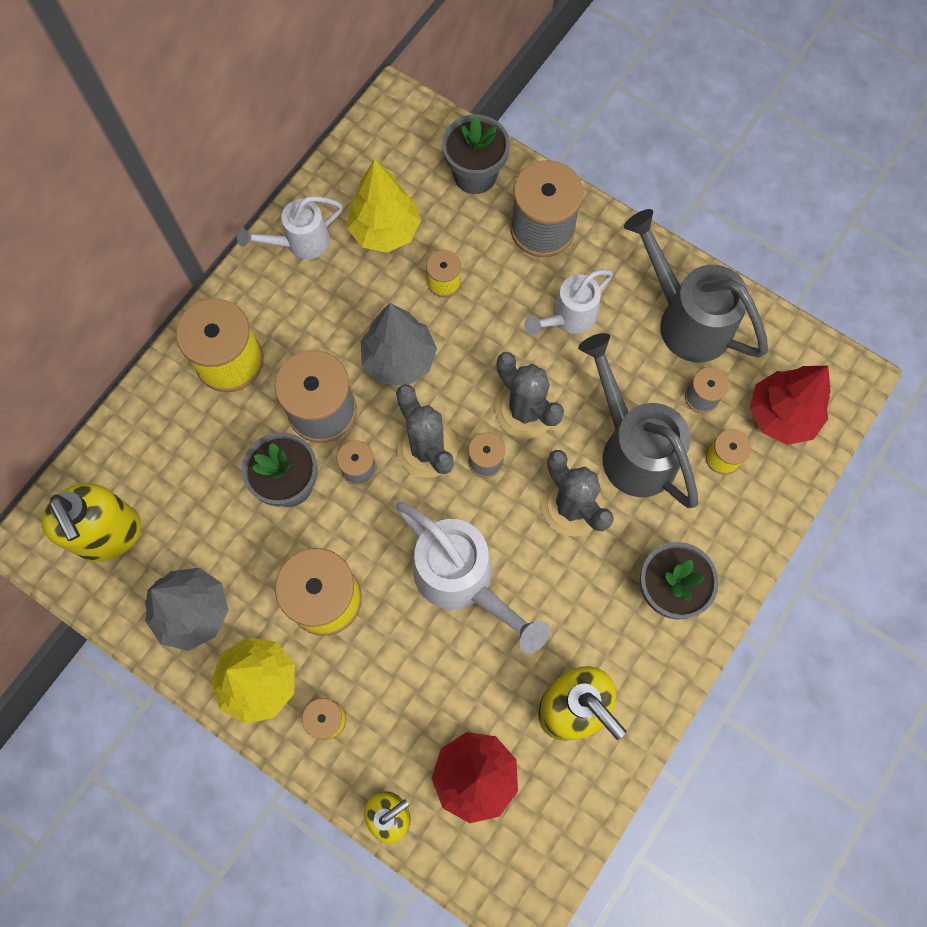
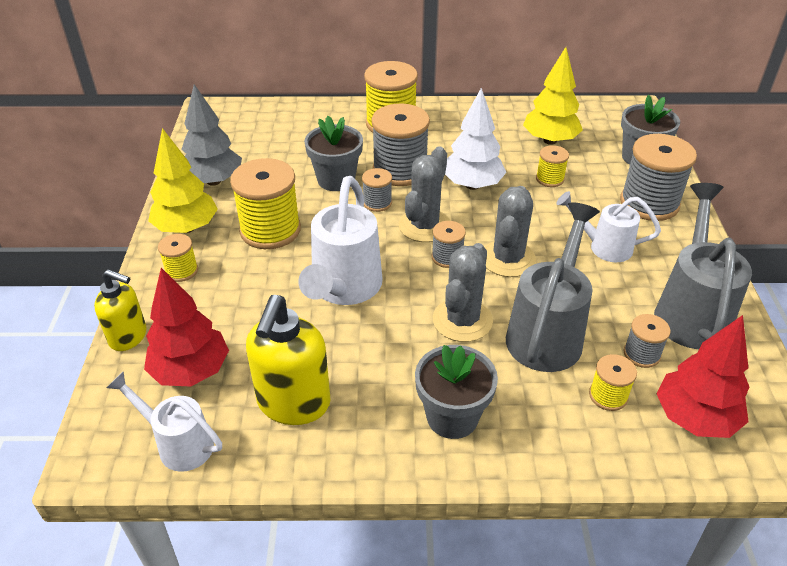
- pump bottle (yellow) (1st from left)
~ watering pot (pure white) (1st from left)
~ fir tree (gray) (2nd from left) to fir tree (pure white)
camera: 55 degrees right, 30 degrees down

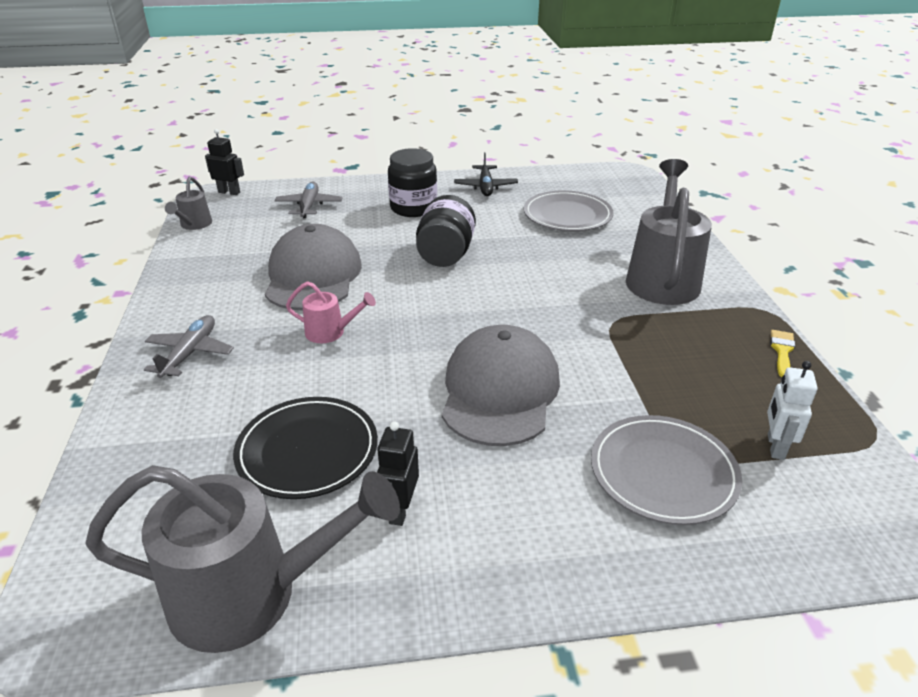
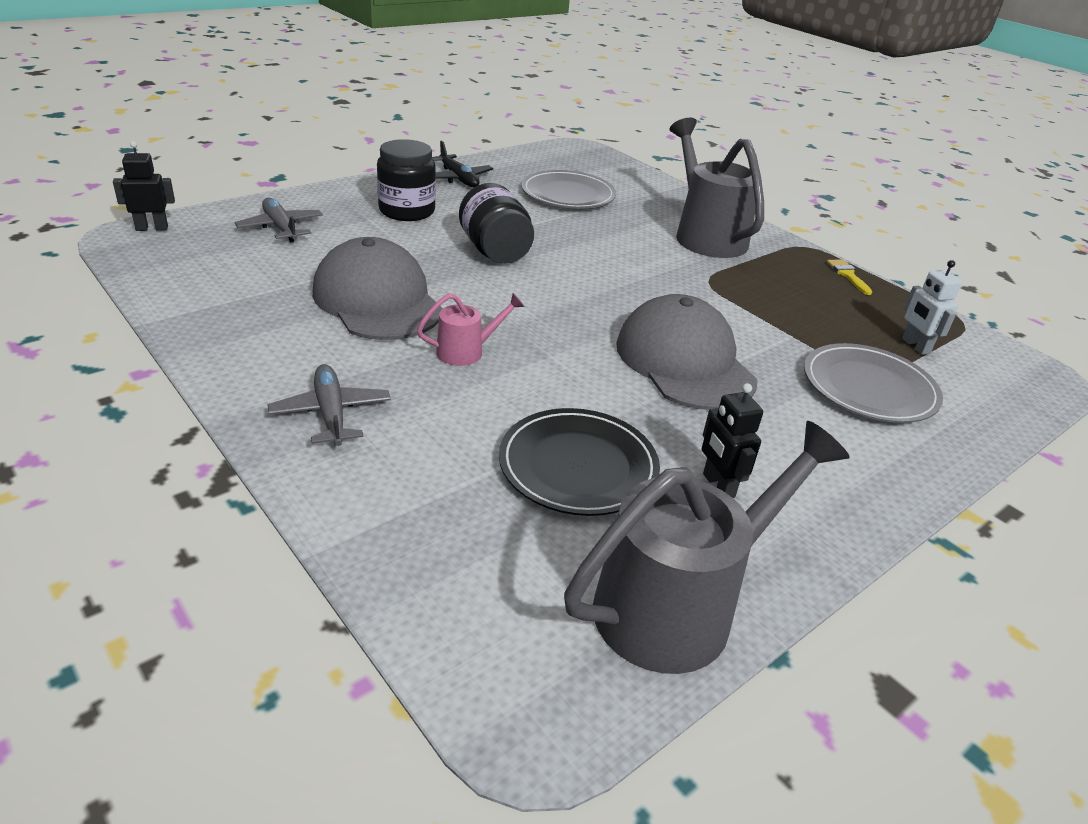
- watering pot (gray) (1st from left)
camera: 35 degrees left, 0 degrees up

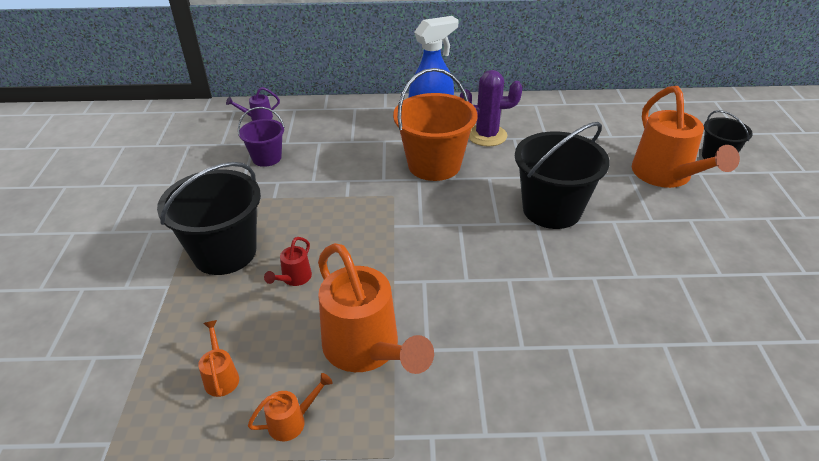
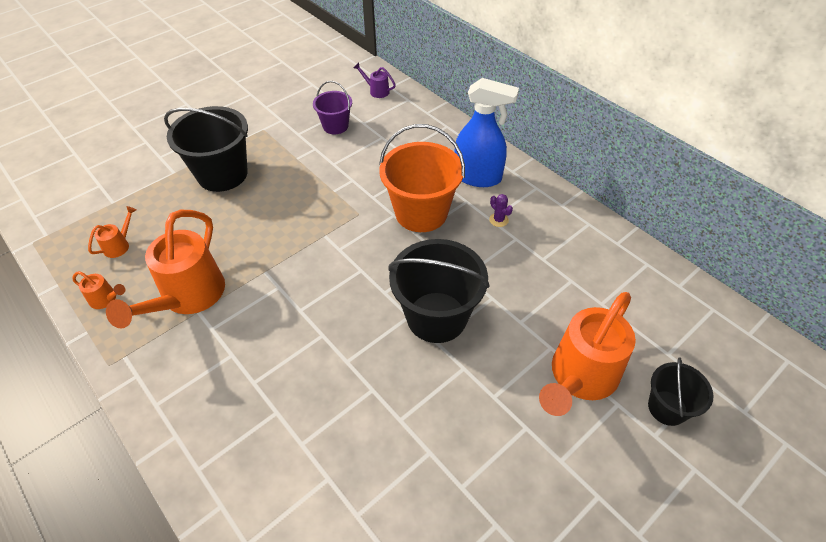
- watering pot (scarlet)
~ prickly plant (royal purple) x0.45
camera: 50 degrees right, 10 degrees up

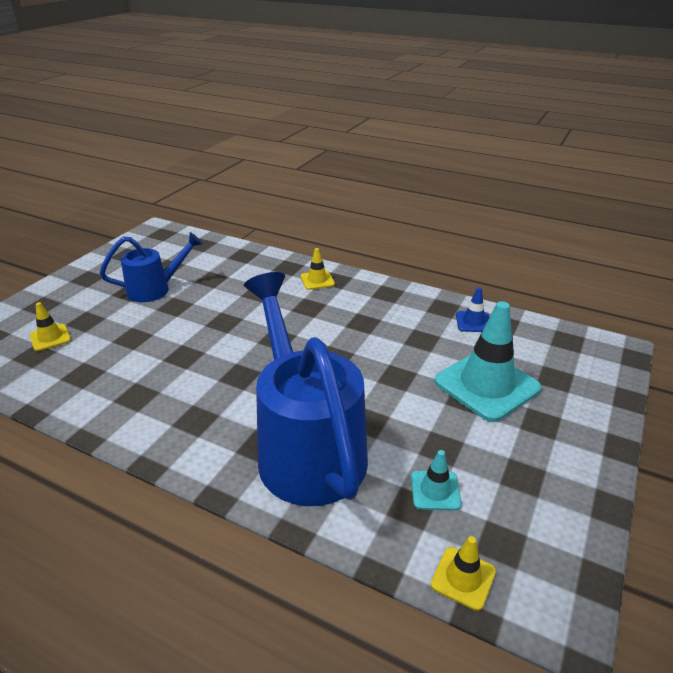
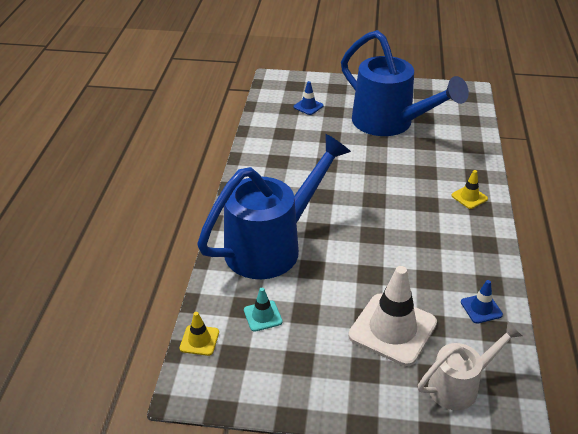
+ watering pot (pure white)
~ road cone (yellow) (1st from left) to road cone (royal blue) (1st from left)
~ road cone (teal) (2nd from left) to road cone (pure white)
~ watering pot (royal blue) (1st from left in the first image) x1.85
camera: 70 degrees right, 5 degrees up

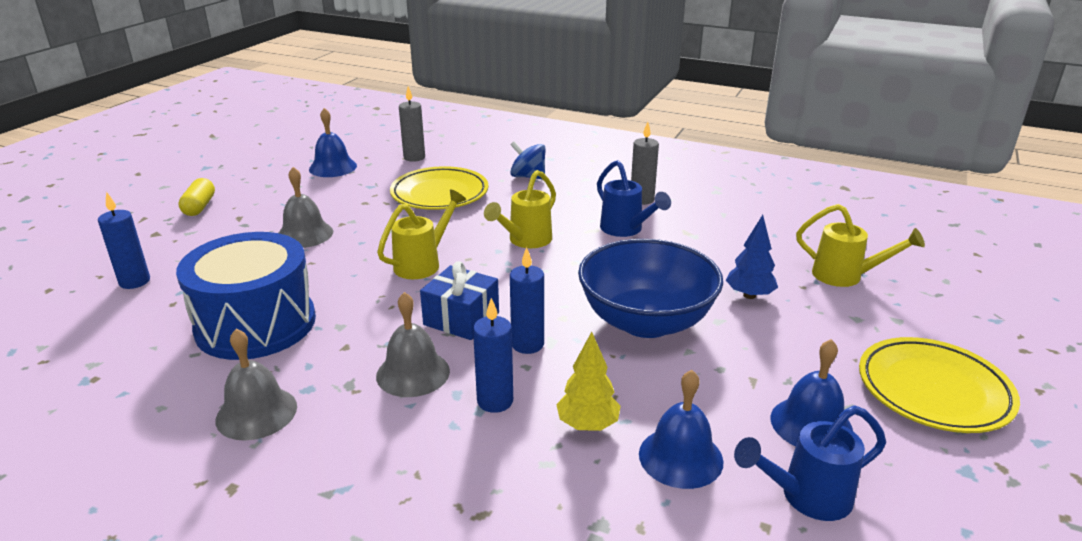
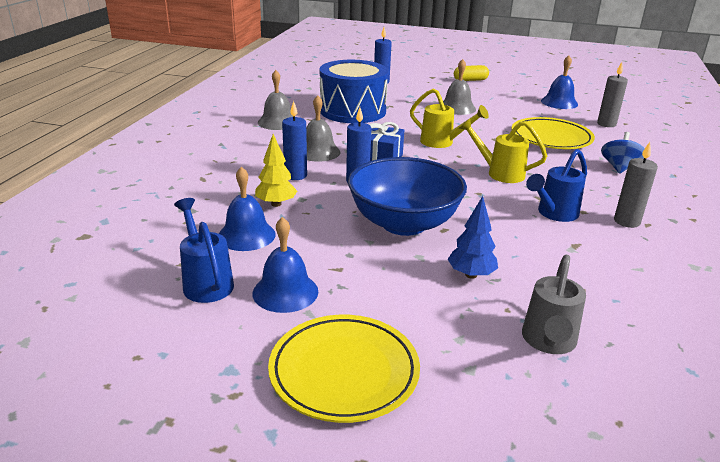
~ watering pot (yellow) (3rd from left) to watering pot (gray)
camera: 80 degrees right, 0 degrees up

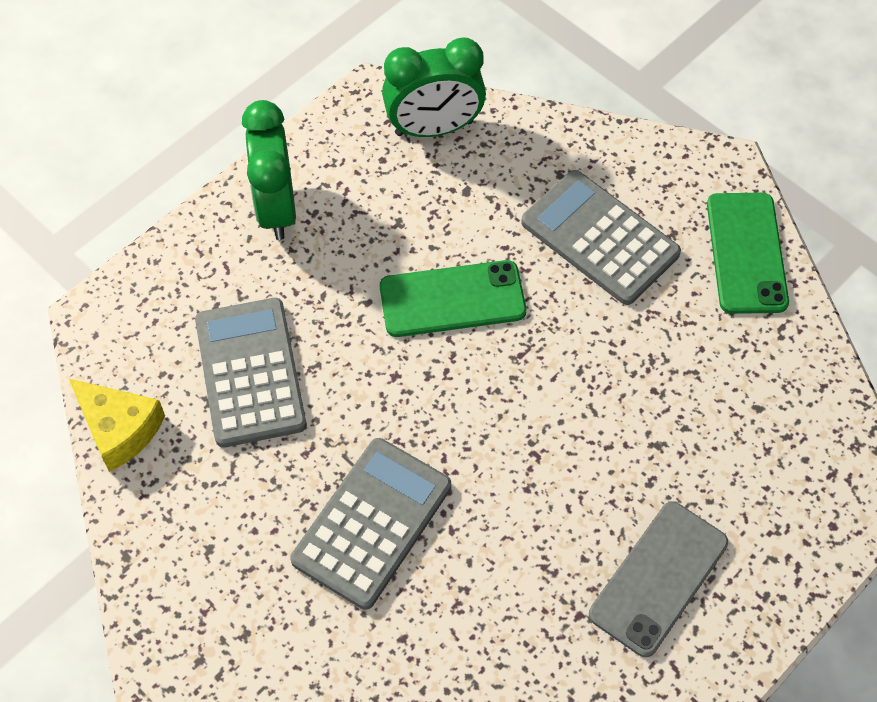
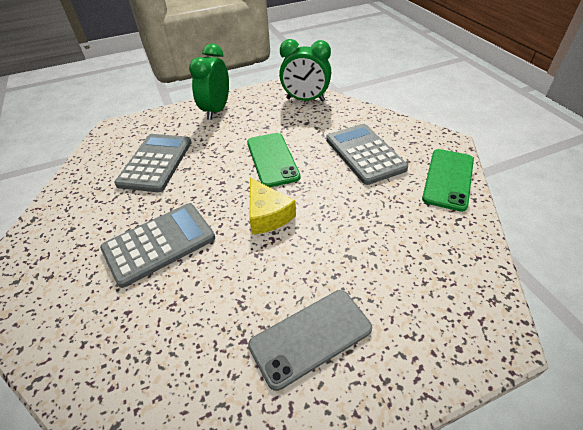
~ piece of cheese (yellow)
~ smartphone (green) (1st from left) 60 degrees clockwise
camera: 25 degrees right, 15 degrees down

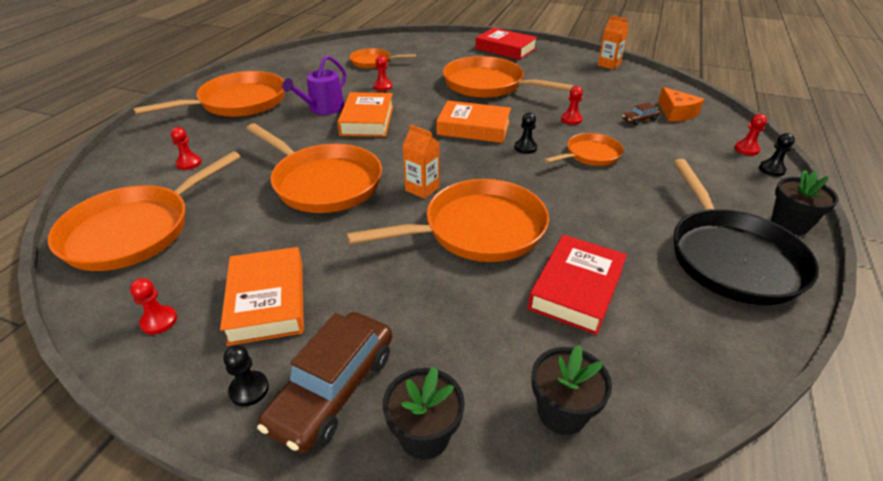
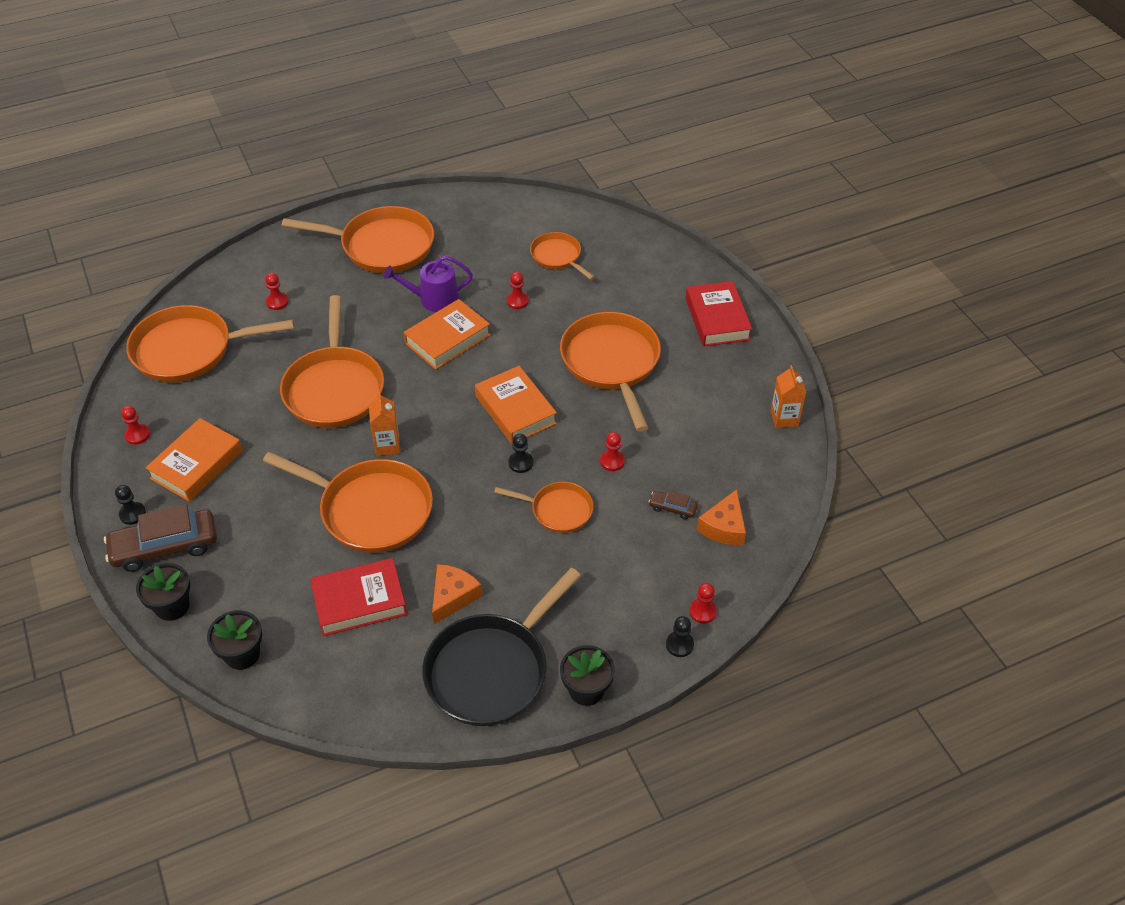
+ piece of cheese (orange-coloured) (1st from left)
camera: 45 degrees right, 10 degrees up

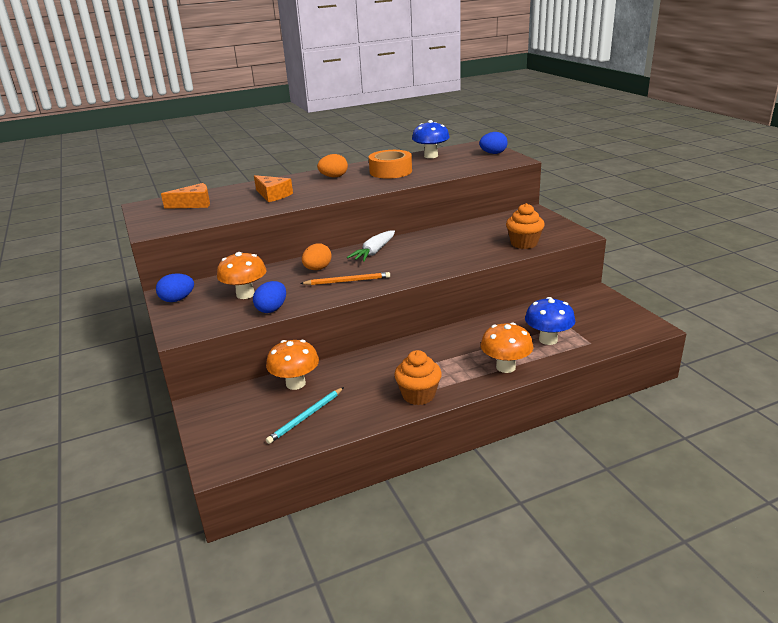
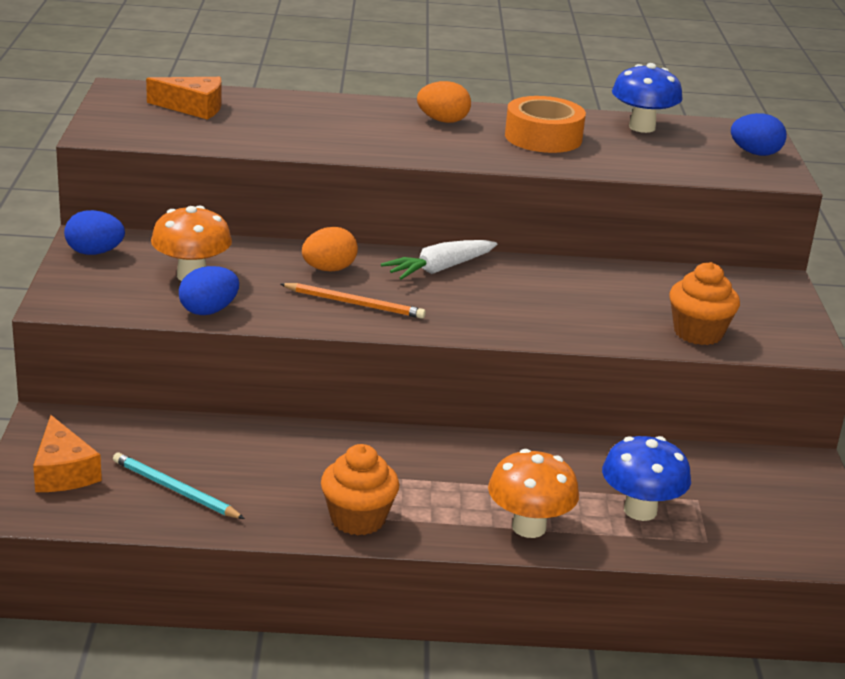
- mushroom (orange-coloured) (2nd from left)
~ piece of cheese (orange-coloured) (2nd from left in the first image) to piece of cheese (orange-coloured) (1st from left)
~ wooden pencil (teal) 60 degrees clockwise
camera: 20 degrees right, 0 degrees up

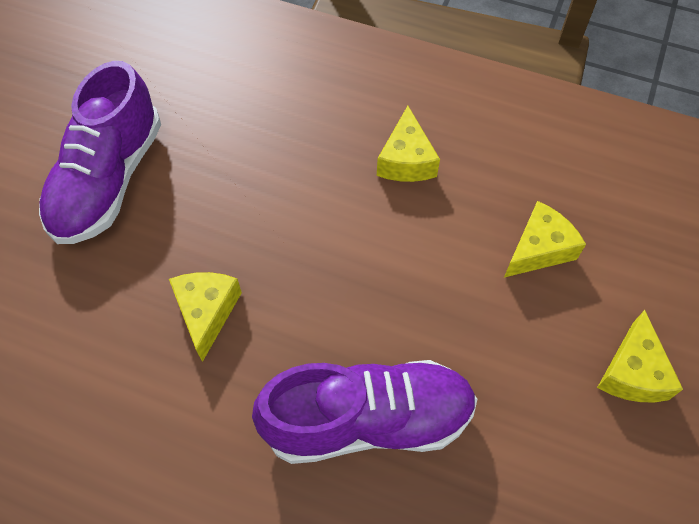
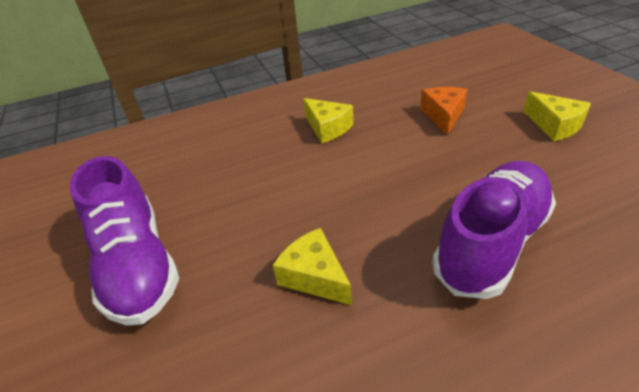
~ piece of cheese (yellow) (3rd from left) to piece of cheese (orange-coloured)
camera: 40 degrees left, 20 degrees down

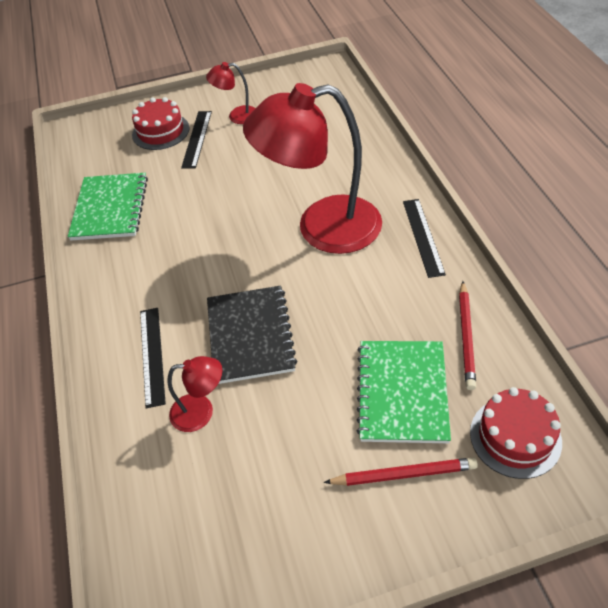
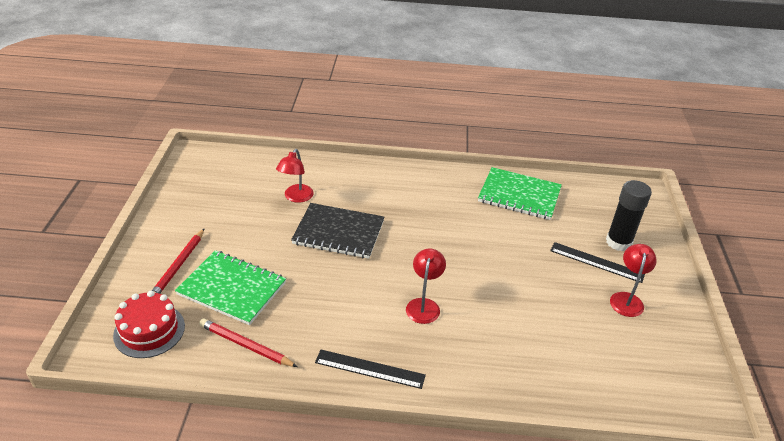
- ruler (jet-black) (1st from left)
~ cake (scarlet) (1st from left) to glue stick (jet-black)
~ desk lamp (scarlet) (3rd from left in the first image) x0.43
camera: 105 degrees right, 10 degrees down

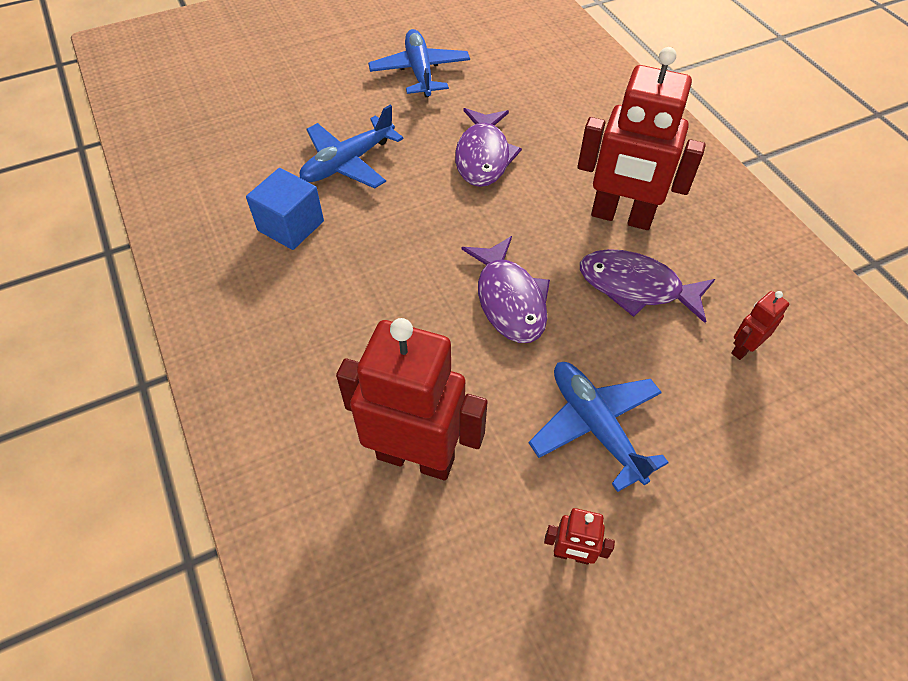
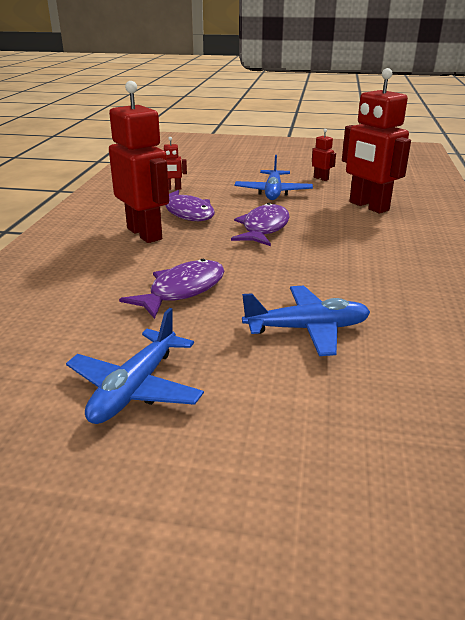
- block (royal blue)
camera: 145 degrees left, 25 degrees down

